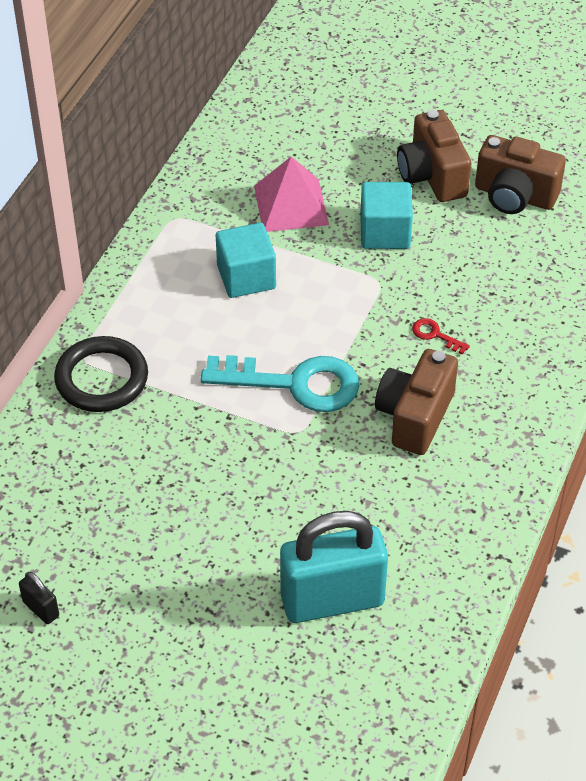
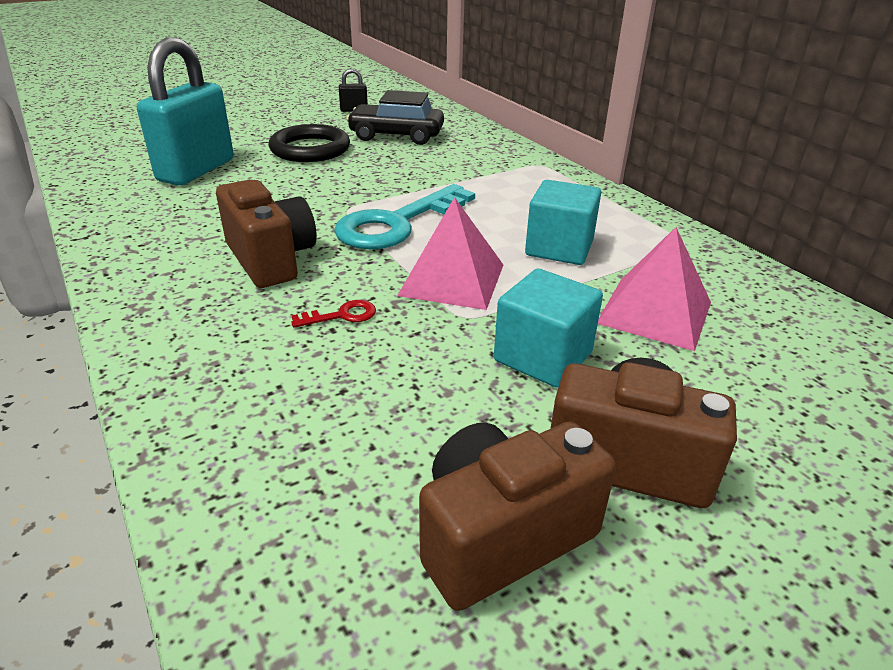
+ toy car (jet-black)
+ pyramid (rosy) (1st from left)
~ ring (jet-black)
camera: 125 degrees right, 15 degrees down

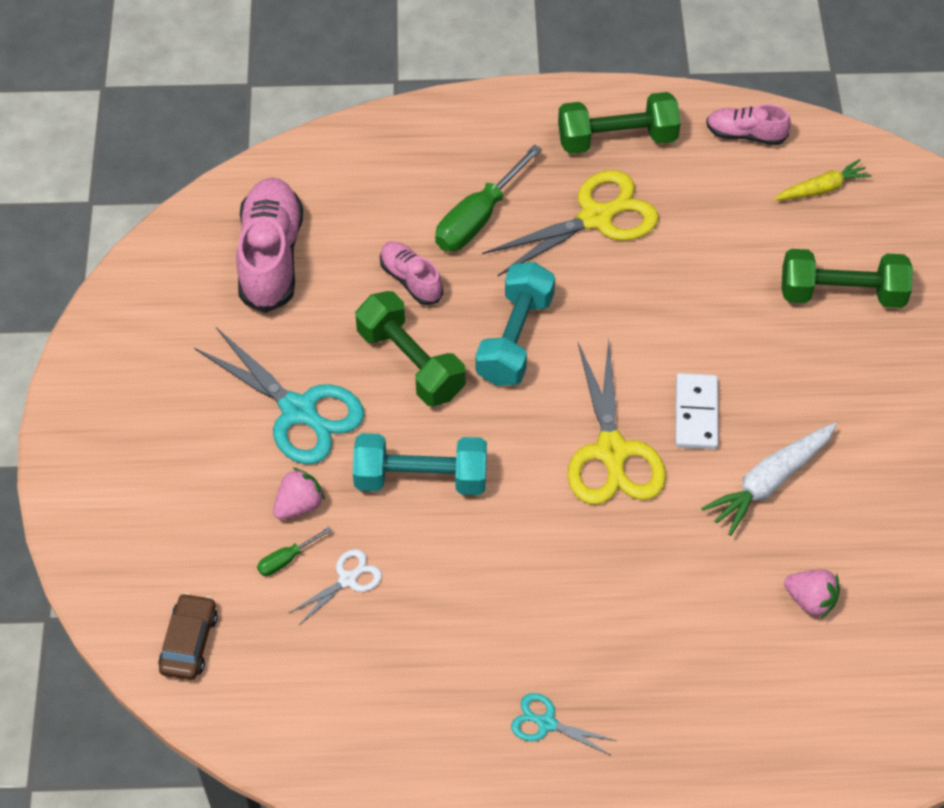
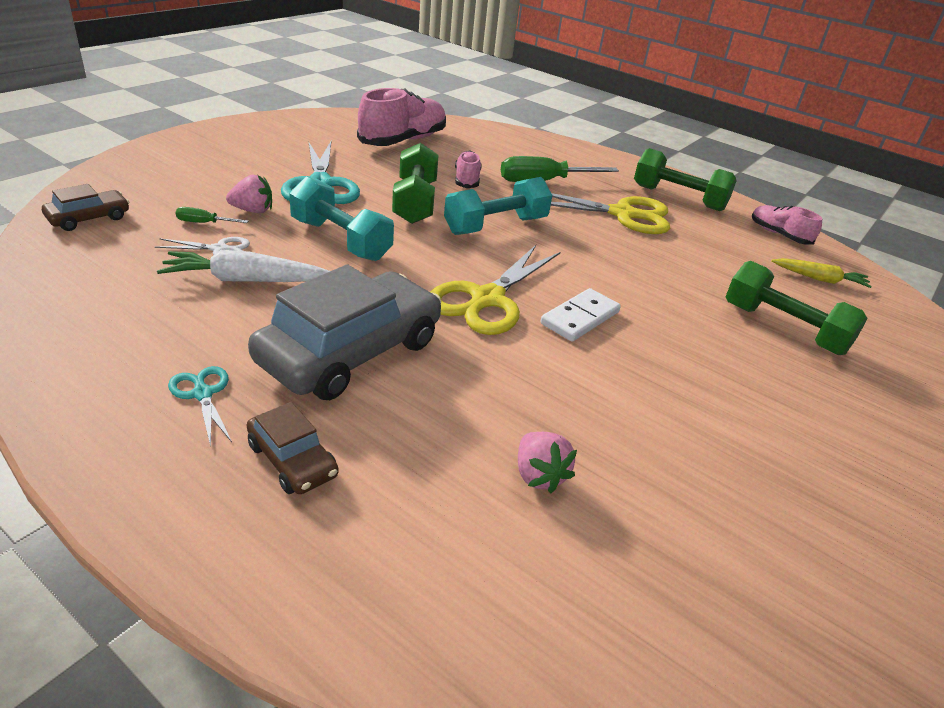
+ toy car (brown) (2nd from left)
+ toy car (gray)
~ toy carrot (pure white)
camera: 35 degrees right, 20 degrees down

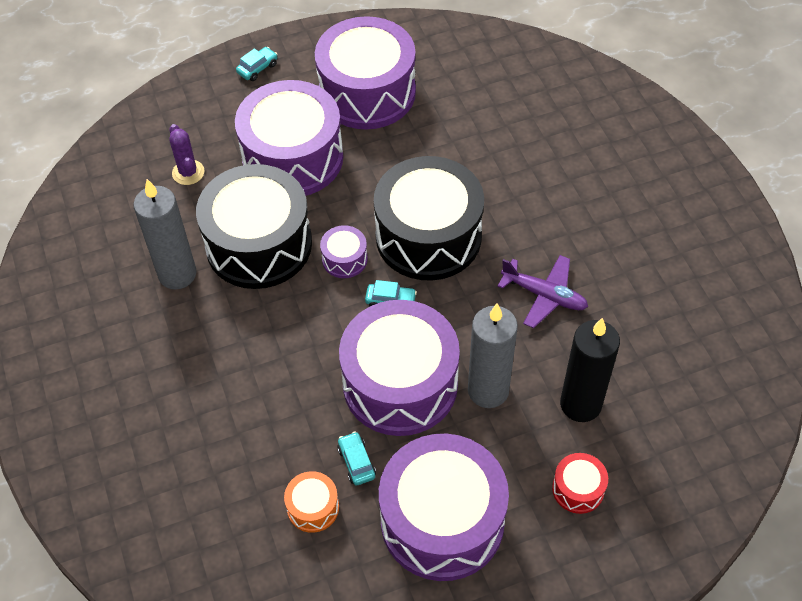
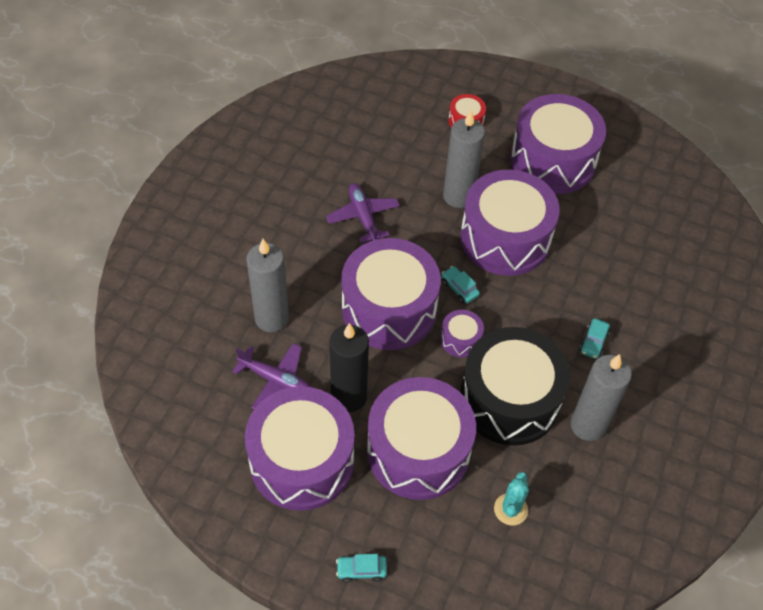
- drum (orange-coloured)
+ aeroplane (royal purple) (1st from left)
+ wax candle (gray) (1st from left)
~ toy car (teal) (2nd from left in the first image) to toy car (teal) (3rd from left)
~ wax candle (jet-black)
~ prickly plant (royal purple) to prickly plant (teal)
~ drum (jet-black) (2nd from left) to drum (royal purple) (2nd from left)
camera: 140 degrees left, 0 degrees up

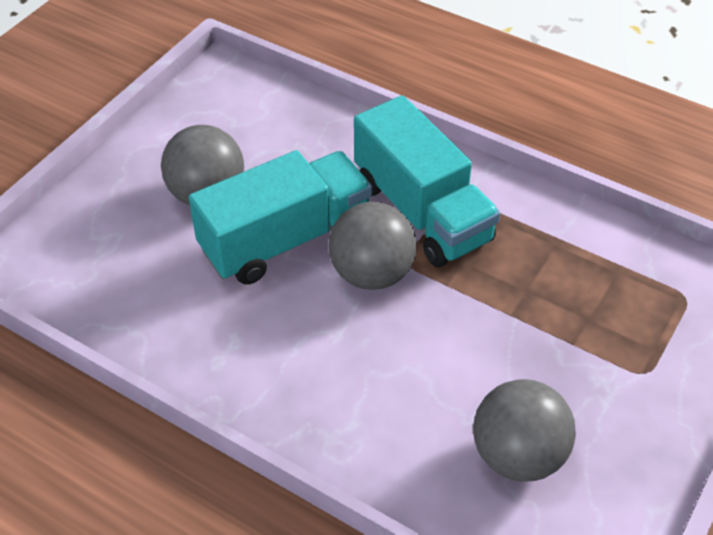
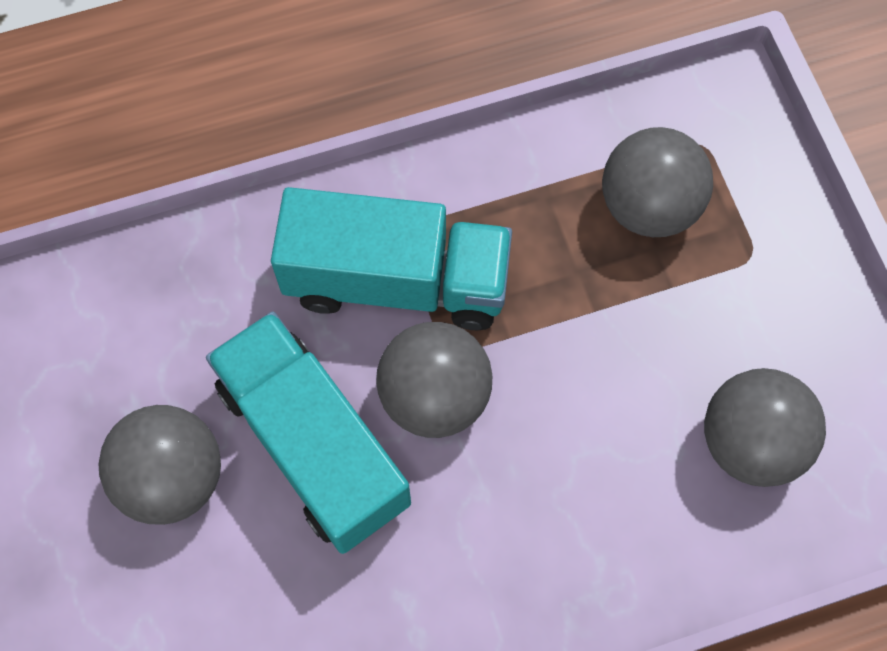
+ ball (gray) (3rd from left)
~ truck (teal) (1st from left) 45 degrees counterclockwise
camera: 50 degrees left, 20 degrees up

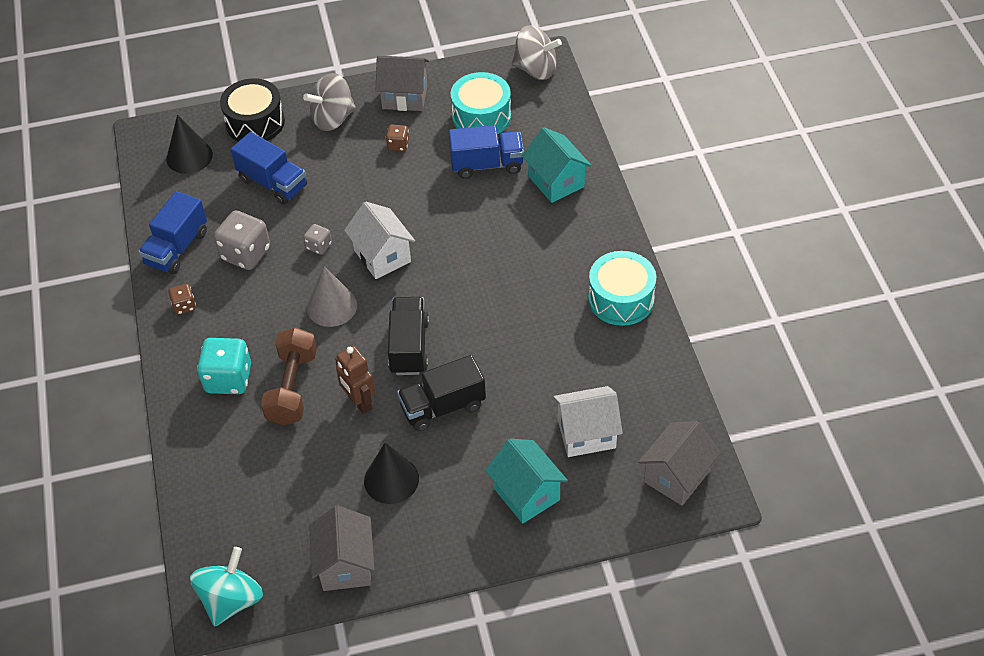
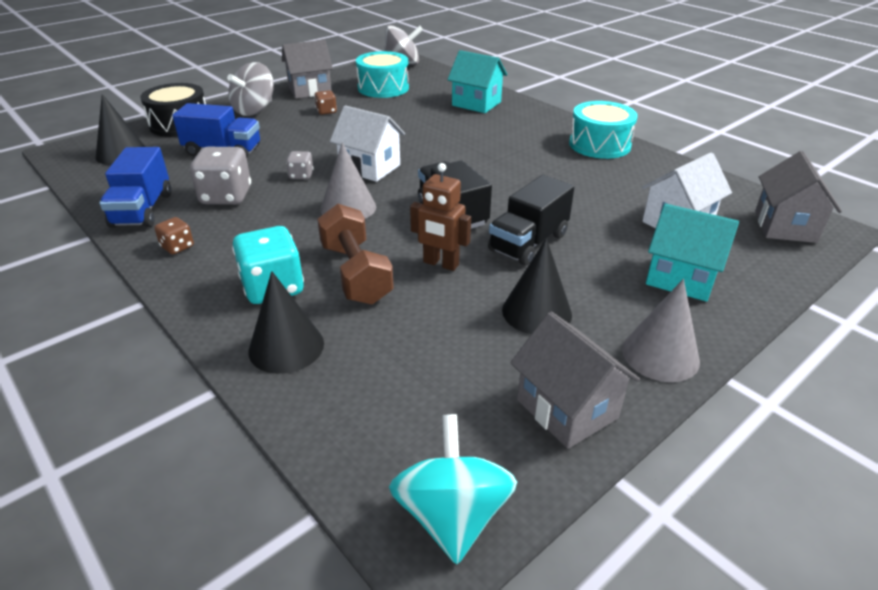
- truck (royal blue) (3rd from left)
+ cone shape (jet-black) (2nd from left)
+ cone shape (gray) (2nd from left)
camera: 30 degrees left, 15 degrees down

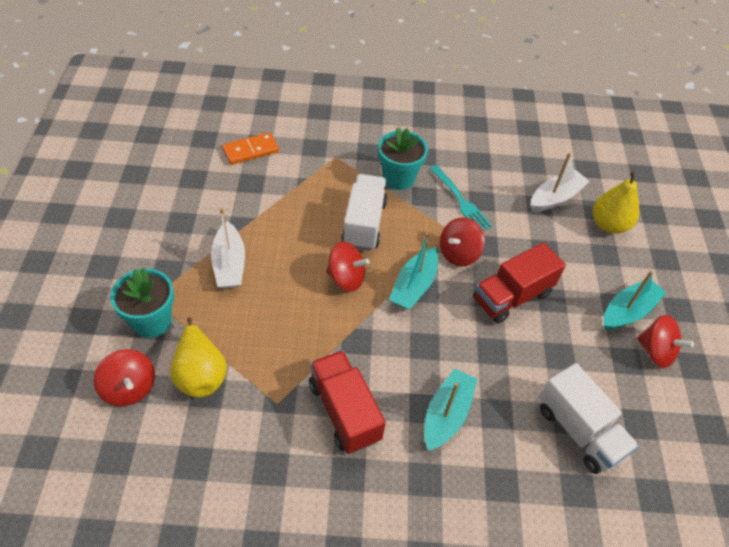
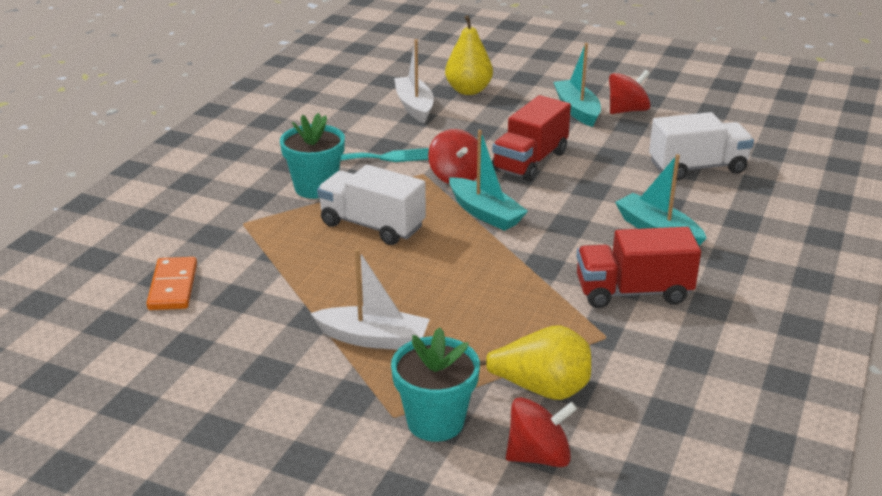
- whirligig (scarlet) (2nd from left)
~ truck (scarlet) (2nd from left in the first image) 45 degrees clockwise
camera: 65 degrees left, 20 degrees down

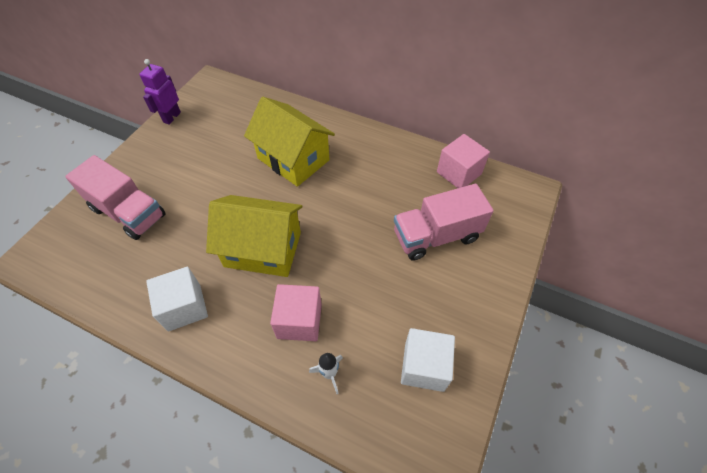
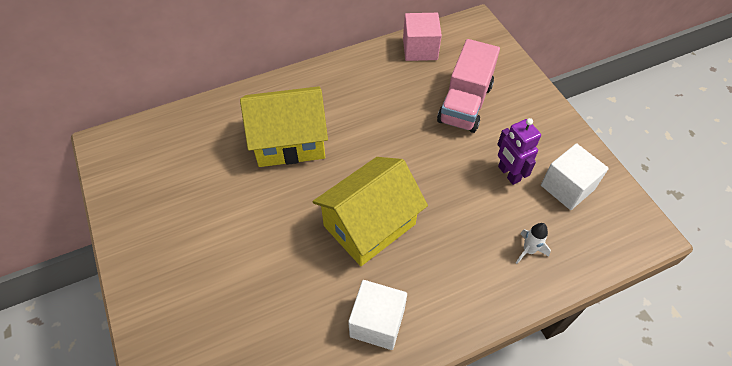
- truck (rosy) (1st from left)
- block (rosy) (1st from left)
~ toy robot (royal purple)
camera: 50 degrees left, 0 degrees up

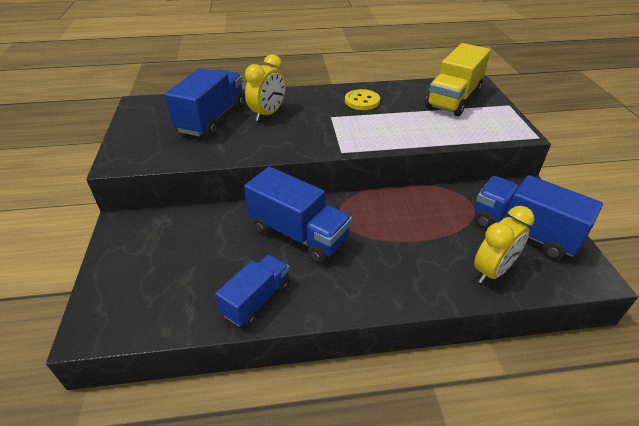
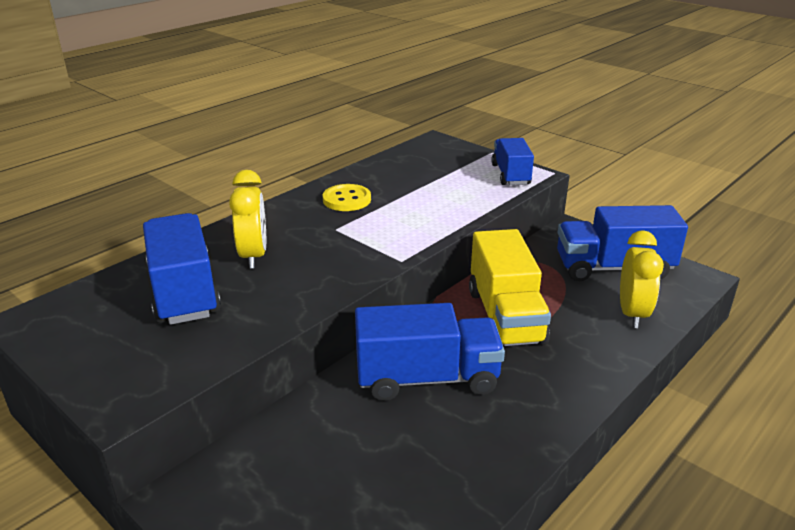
~ truck (royal blue) (2nd from left in the first image) to truck (royal blue) (3rd from left)
~ truck (yellow)
camera: 40 degrees left, 10 degrees down

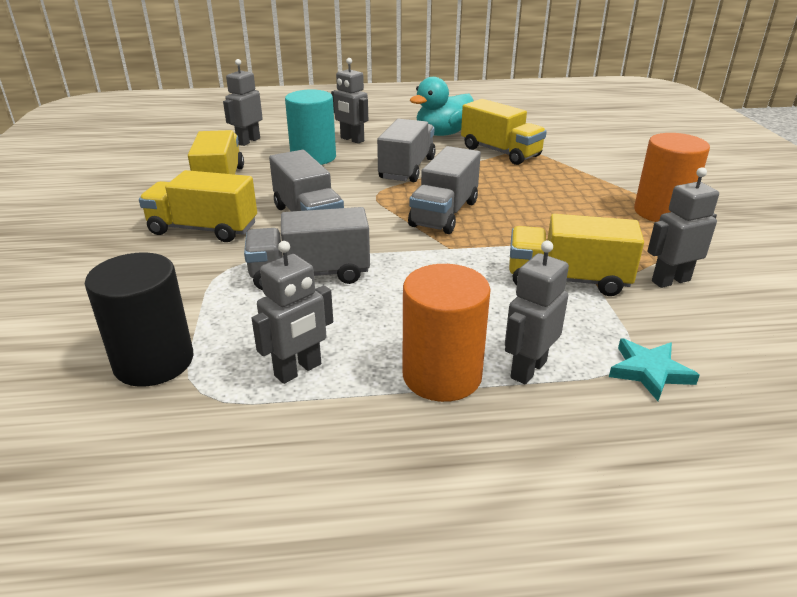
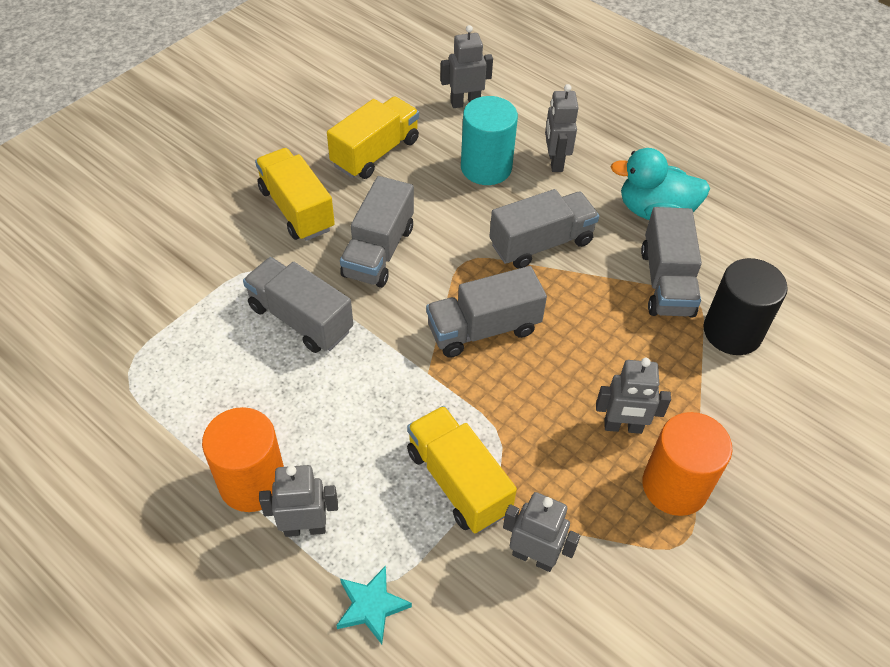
~ solid cylinder (jet-black)
~ toy robot (gray) (2nd from left in the first image) to toy robot (gray) (5th from left)
~ truck (yellow) (3rd from left) to truck (gray) (5th from left)
camera: 45 degrees right, 20 degrees up

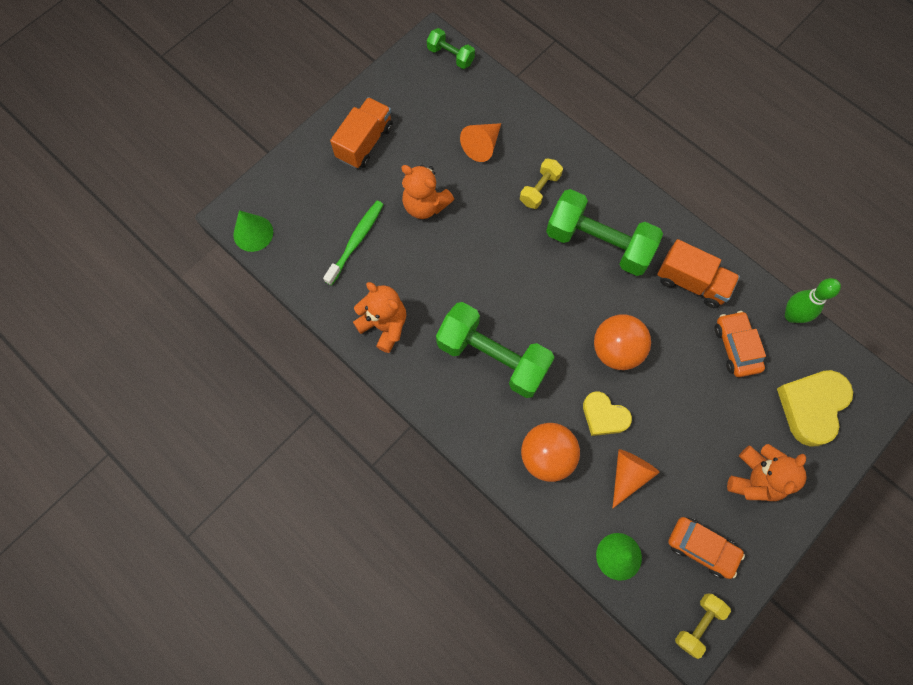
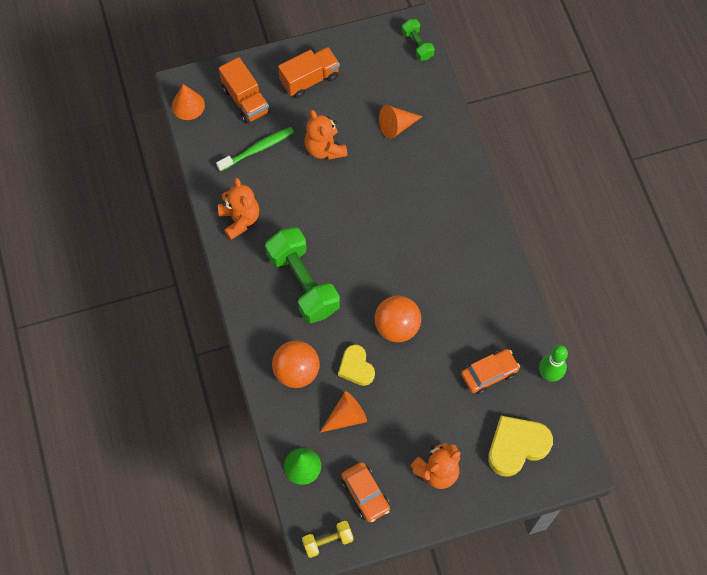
- dumbbell (yellow) (1st from left)
- dumbbell (green) (3rd from left)
~ truck (orange-coloured) (2nd from left in the first image) to truck (orange-coloured) (1st from left)
~ cone shape (green) (1st from left) to cone shape (orange-coloured) (1st from left)
~ toy car (orange-coloured) (2nd from left) 45 degrees clockwise
camera: 30 degrees right, 5 degrees down

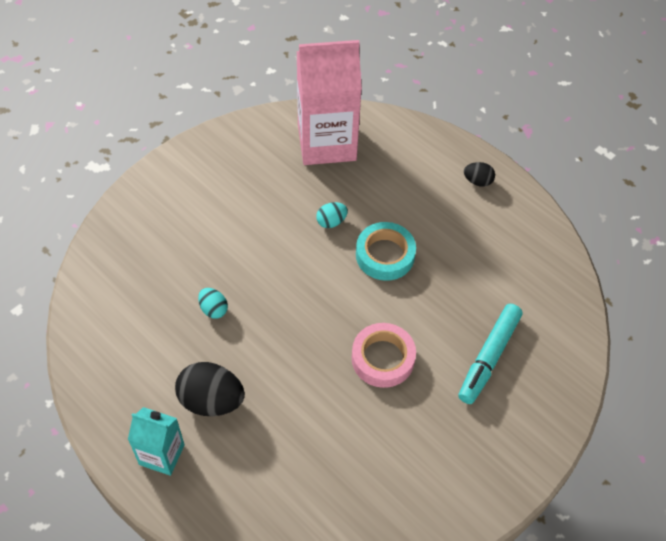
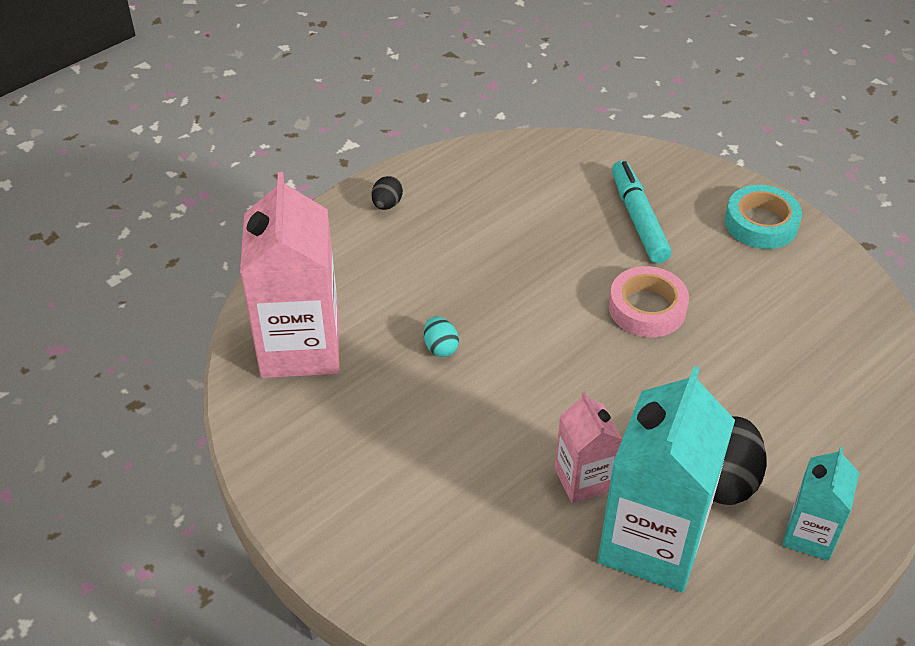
+ milk carton (teal) (1st from left)
~ sticky tape (teal)
~ toy egg (teal) (1st from left) to milk carton (rosy) (2nd from left)
~ marker (teal) 135 degrees counterclockwise
camera: 85 degrees left, 10 degrees down

